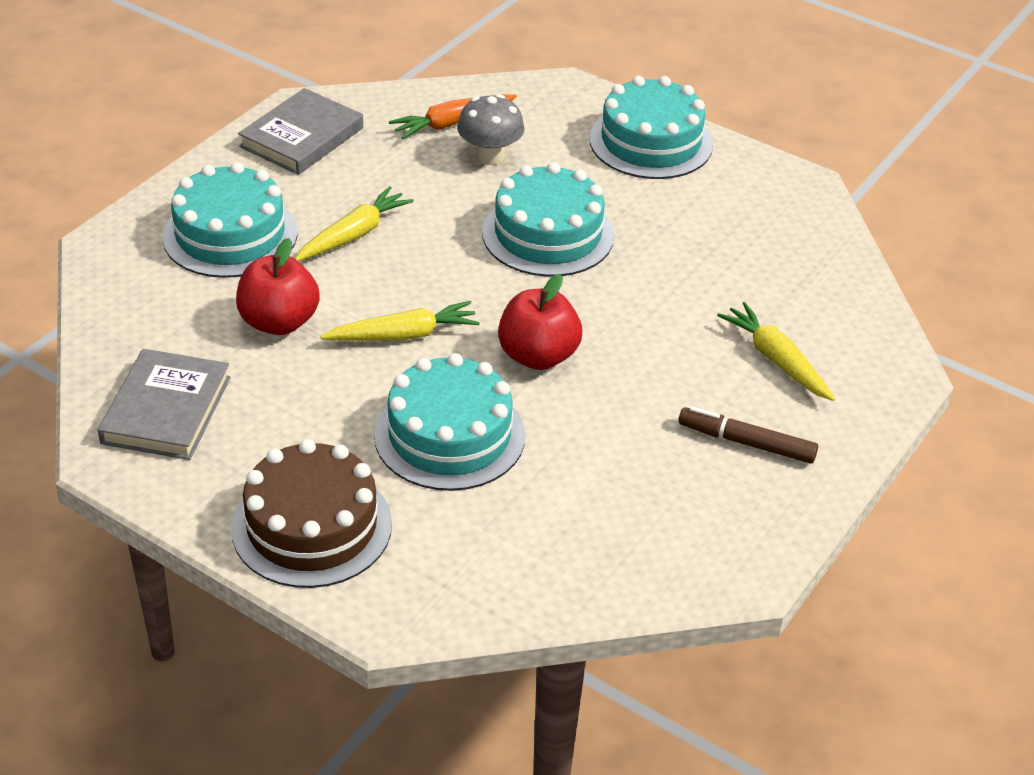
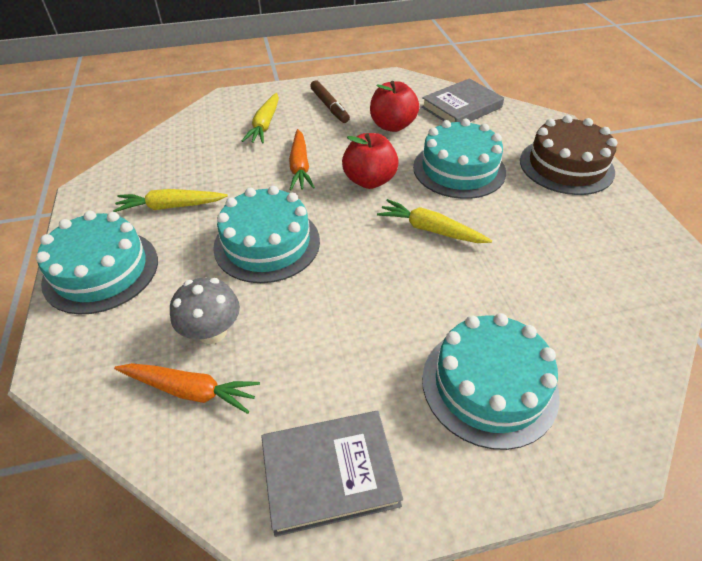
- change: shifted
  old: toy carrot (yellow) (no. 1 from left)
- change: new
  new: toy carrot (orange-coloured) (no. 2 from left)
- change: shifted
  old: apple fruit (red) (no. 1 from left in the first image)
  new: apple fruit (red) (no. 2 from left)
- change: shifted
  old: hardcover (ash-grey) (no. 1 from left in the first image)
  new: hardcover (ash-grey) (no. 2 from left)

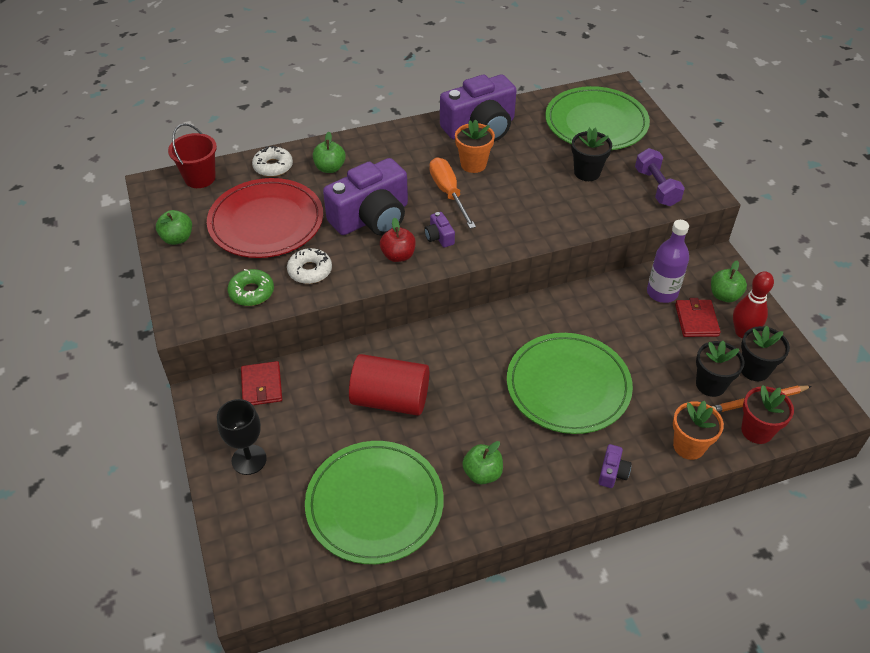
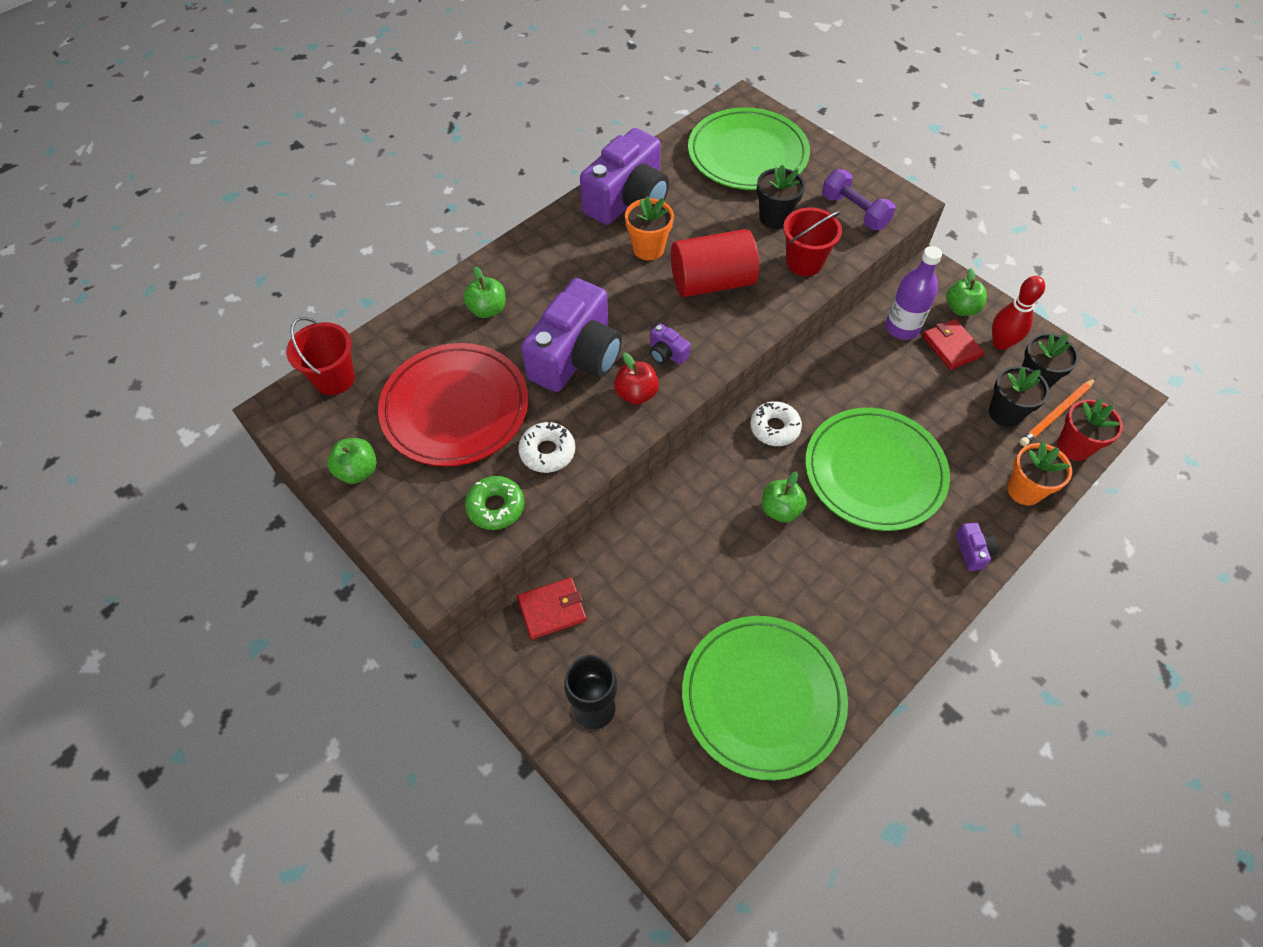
- change: rotated
  old: card wallet (red) (no. 1 from left)
  degrees: -75
- change: shifted
  old: solid cylinder (red)
- change: shifted
  old: doughnut (snow-white) (no. 1 from left in the first image)
  new: doughnut (snow-white) (no. 2 from left)
- change: shifted
  old: apple fruit (emerald) (no. 3 from left)
- change: new
  new: pail (red) (no. 2 from left)
- change: gone
  old: screwdriver (orange-coloured)

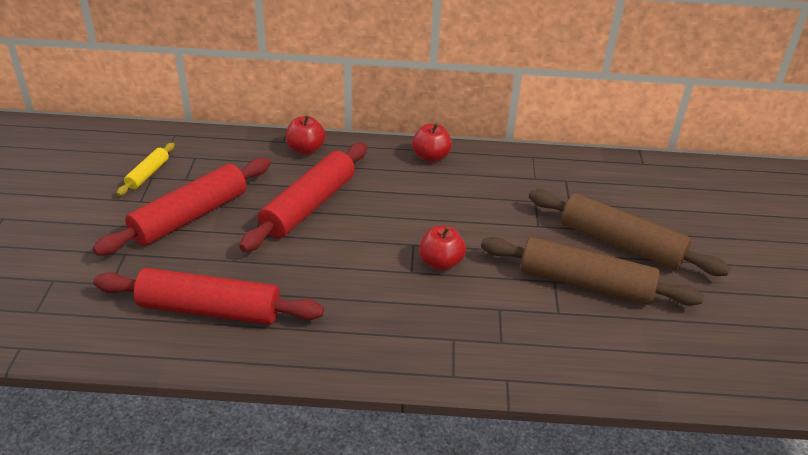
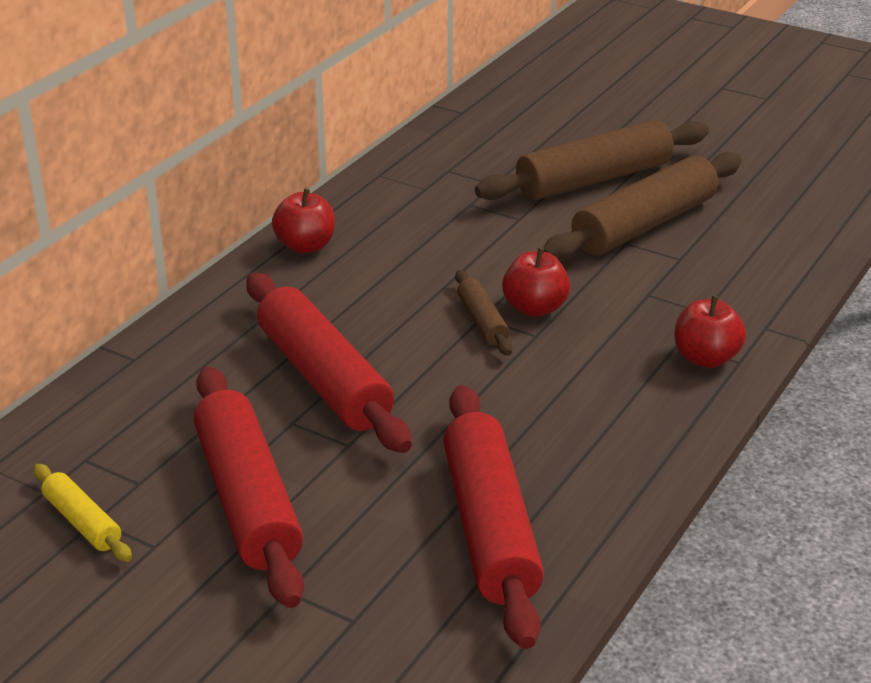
- change: rotated
  old: pastry roller (red) (no. 2 from left in the first image)
  degrees: -45
- change: new
  new: pastry roller (russet) (no. 1 from left)
- change: shifted
  old: apple fruit (red) (no. 1 from left in the first image)
  new: apple fruit (red) (no. 3 from left)

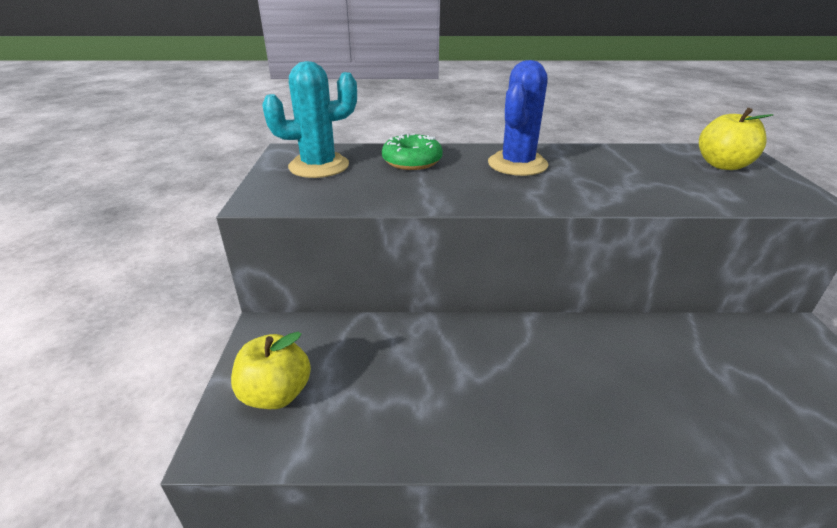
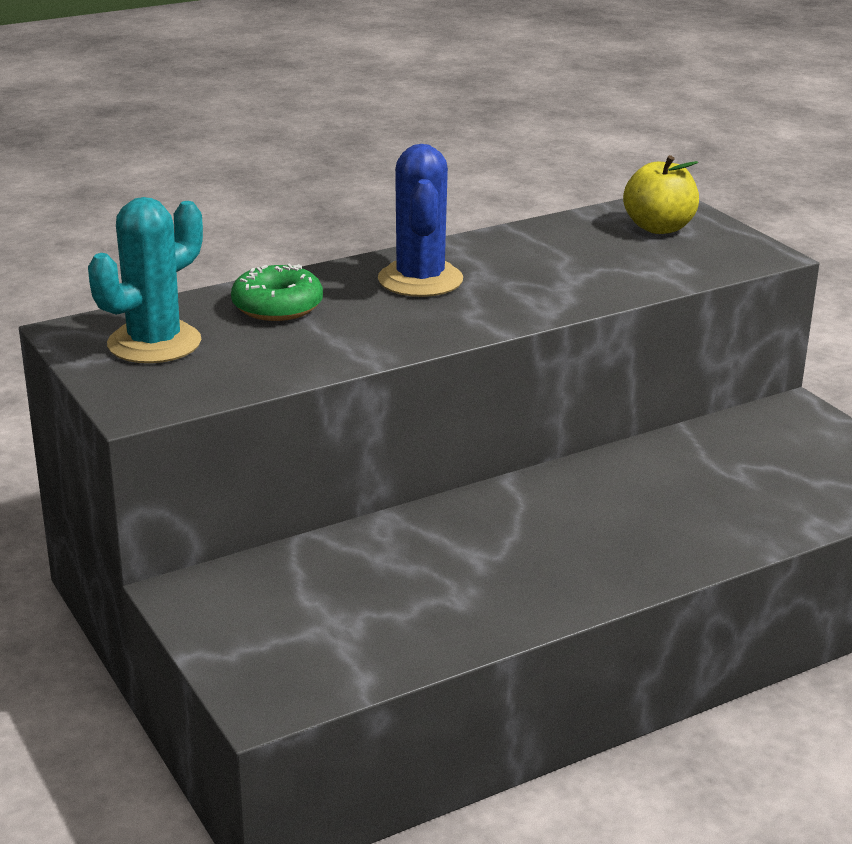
- change: gone
  old: apple fruit (yellow) (no. 1 from left)

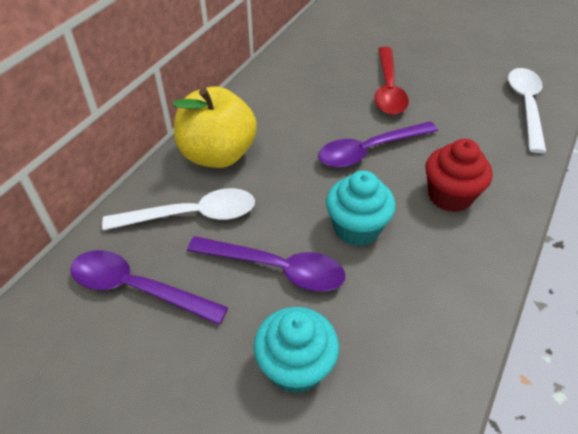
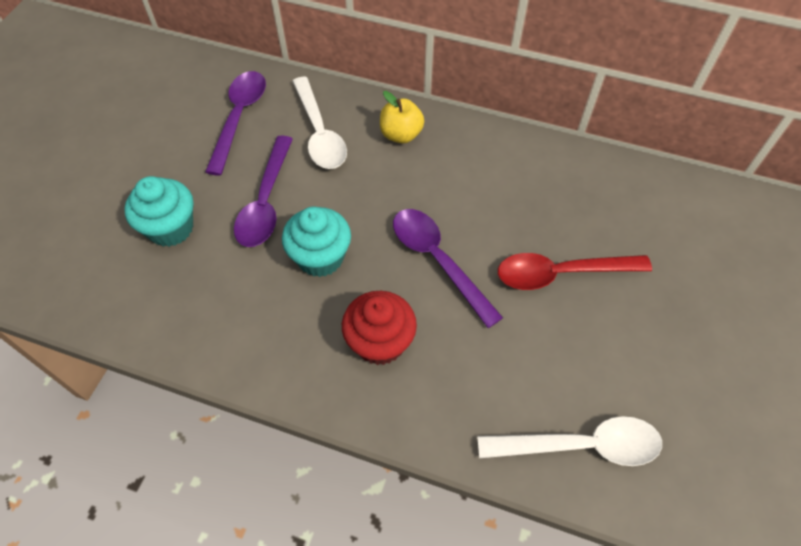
- change: scaled
  old: apple fruit (yellow)
  factor: 0.56

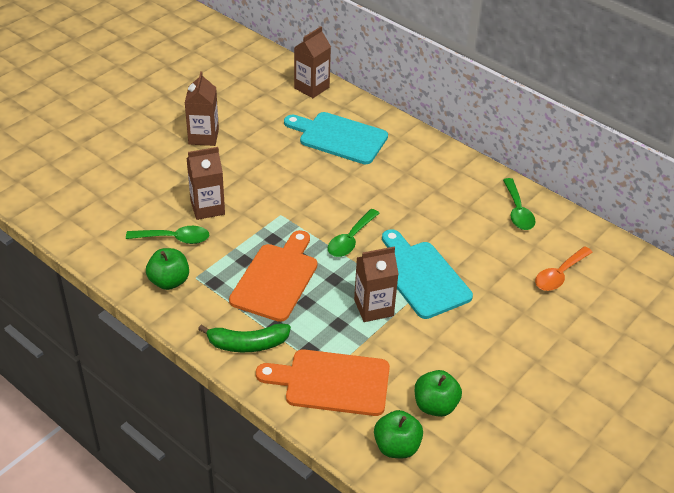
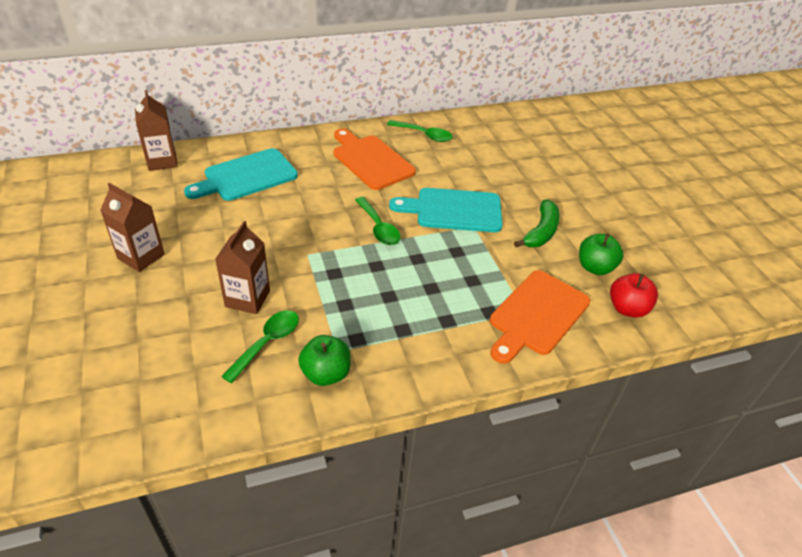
- change: shifted
  old: cutting board (orange-coloured) (no. 1 from left)
- change: shifted
  old: banana (emerald)
- change: repainted
  old: apple fruit (emerald) (no. 2 from left)
  new: apple fruit (red)
- change: gone
  old: juice carton (russet) (no. 4 from left)
- change: gone
  old: tablespoon (orange-coloured)

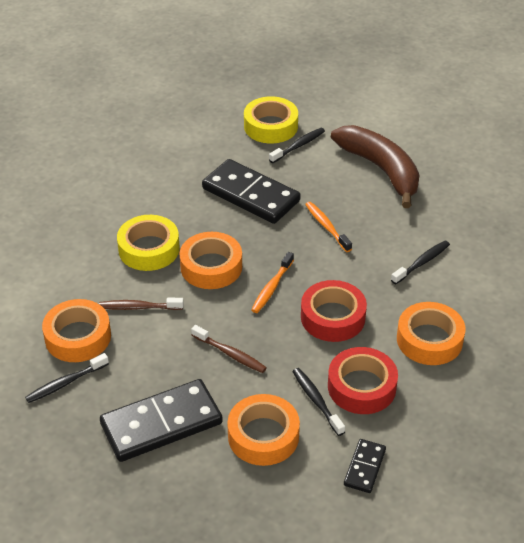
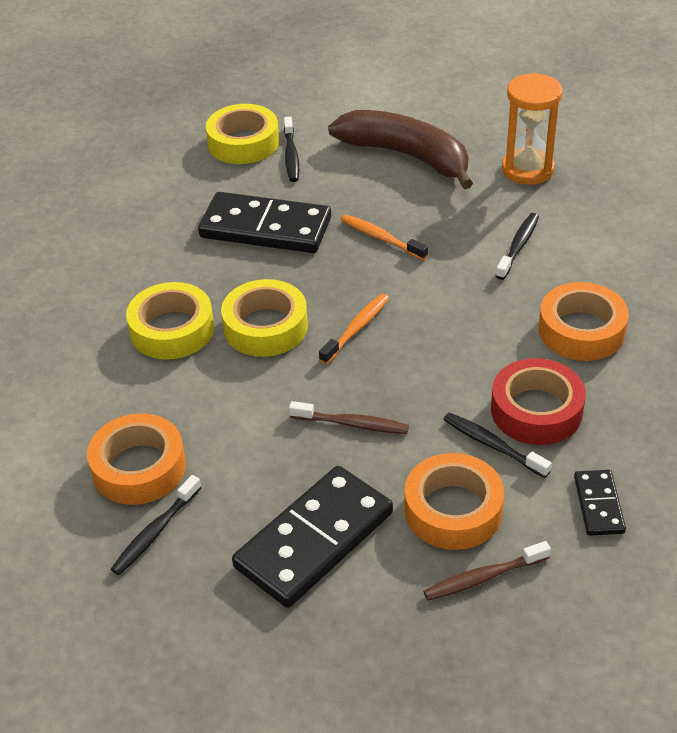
- change: repainted
  old: roll of tape (orange-coloured) (no. 2 from left)
  new: roll of tape (yellow) (no. 3 from left)
- change: rotated
  old: toothbrush (black) (no. 2 from left)
  degrees: 150
- change: rotated
  old: toothbrush (orange-coloured) (no. 1 from left)
  degrees: -150
- change: shifted
  old: toothbrush (russet) (no. 1 from left in the first image)
  new: toothbrush (russet) (no. 2 from left)
- change: new
  new: hourglass (orange-coloured)
- change: gone
  old: roll of tape (red) (no. 1 from left)

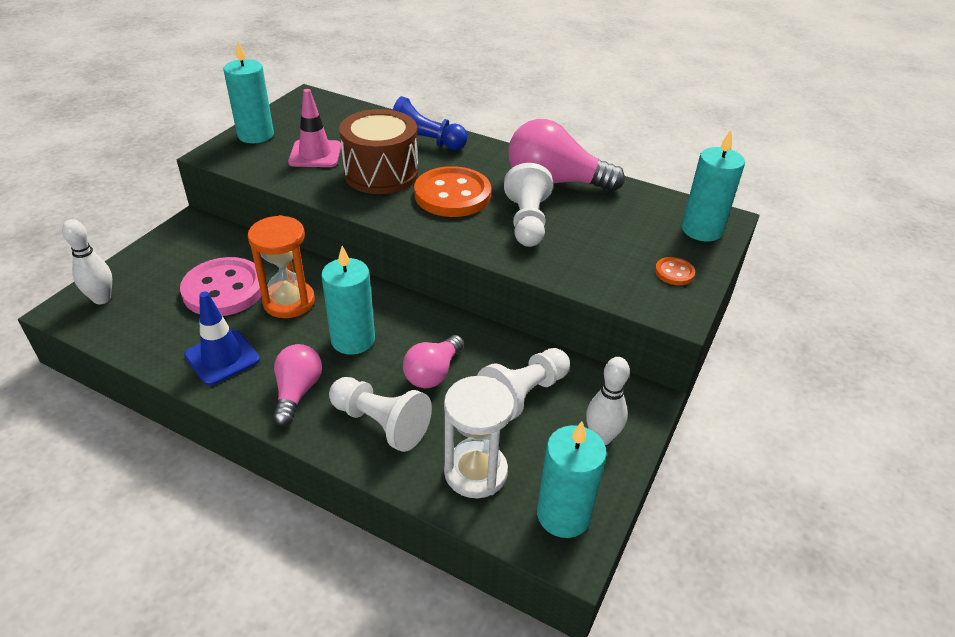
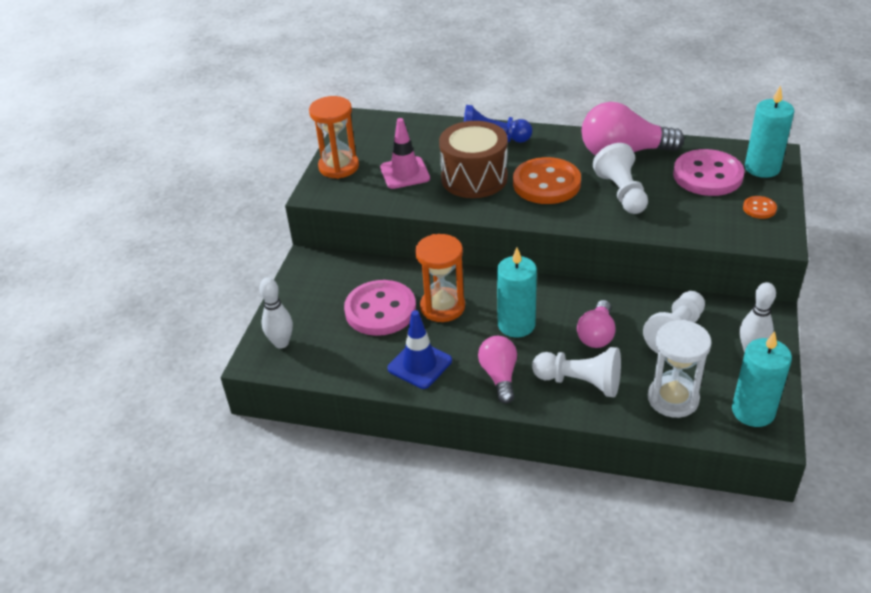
- change: swapped
  old: pillar candle (turquoise) (no. 1 from left)
  new: hourglass (orange-coloured) (no. 1 from left)
- change: new
  new: shirt button (rose-pink) (no. 2 from left)

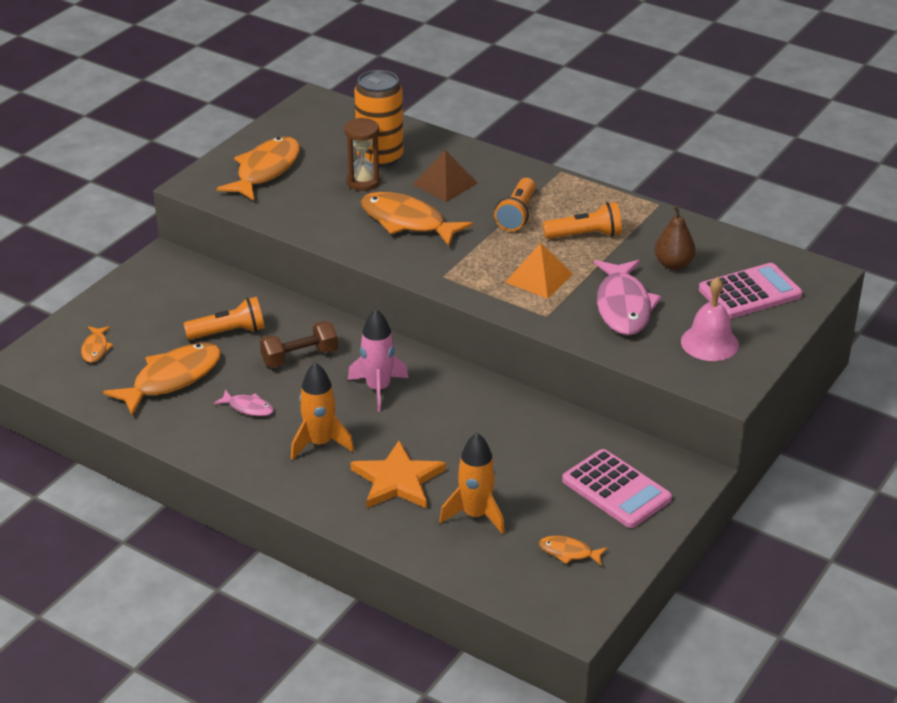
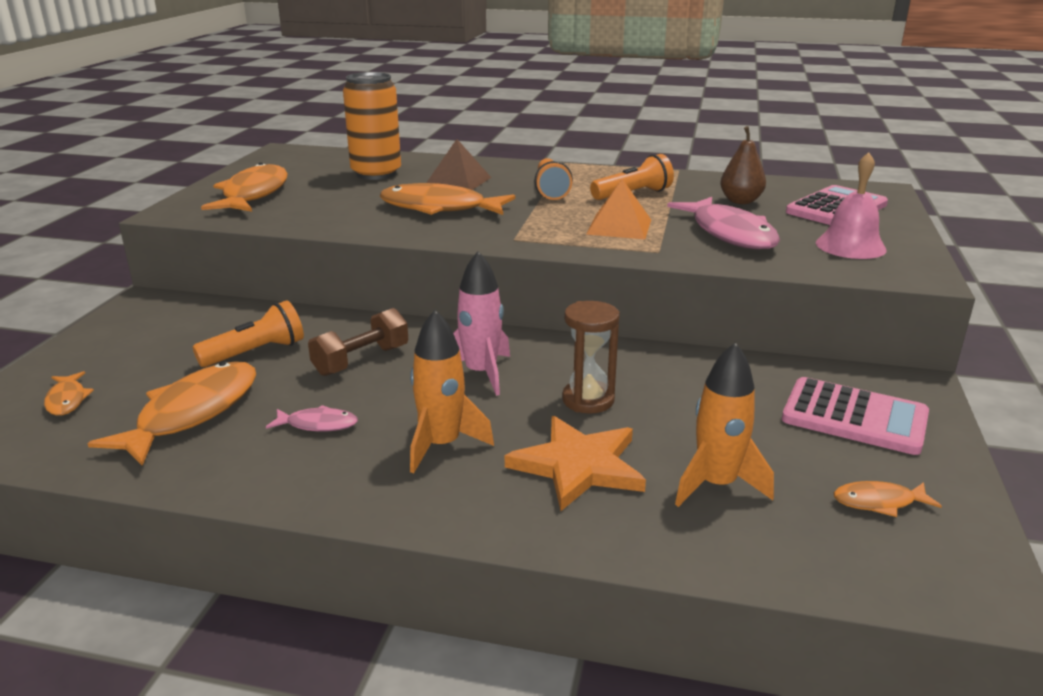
- change: shifted
  old: hourglass (russet)

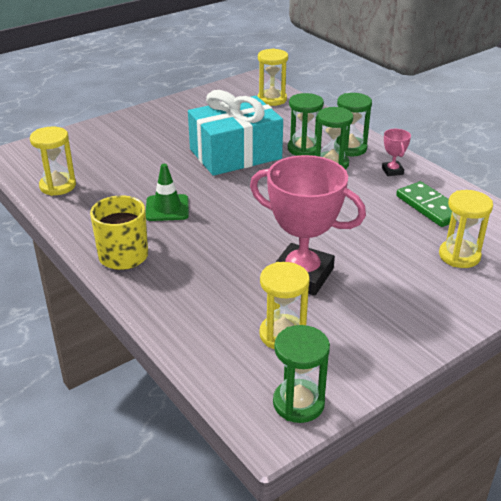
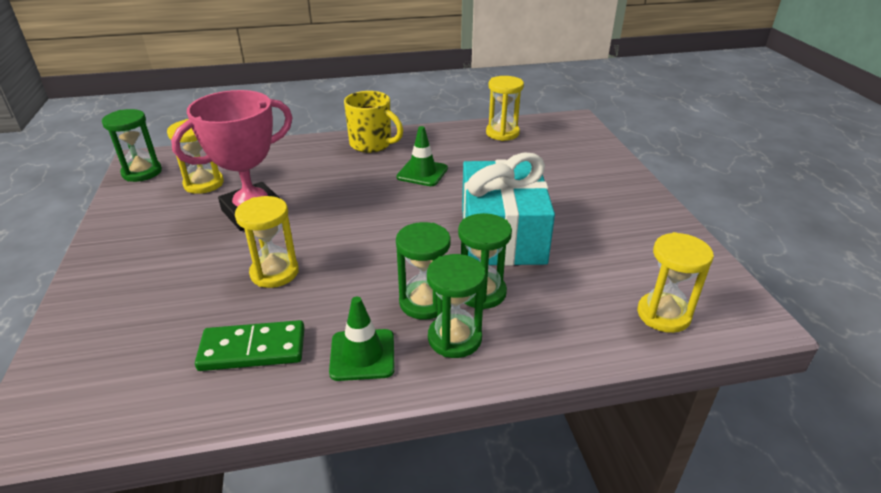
- change: shifted
  old: hourglass (yellow) (no. 4 from left in the first image)
  new: hourglass (yellow) (no. 2 from left)
- change: swapped
  old: award cup (rose-pink) (no. 2 from left)
  new: road cone (emerald) (no. 1 from left)

